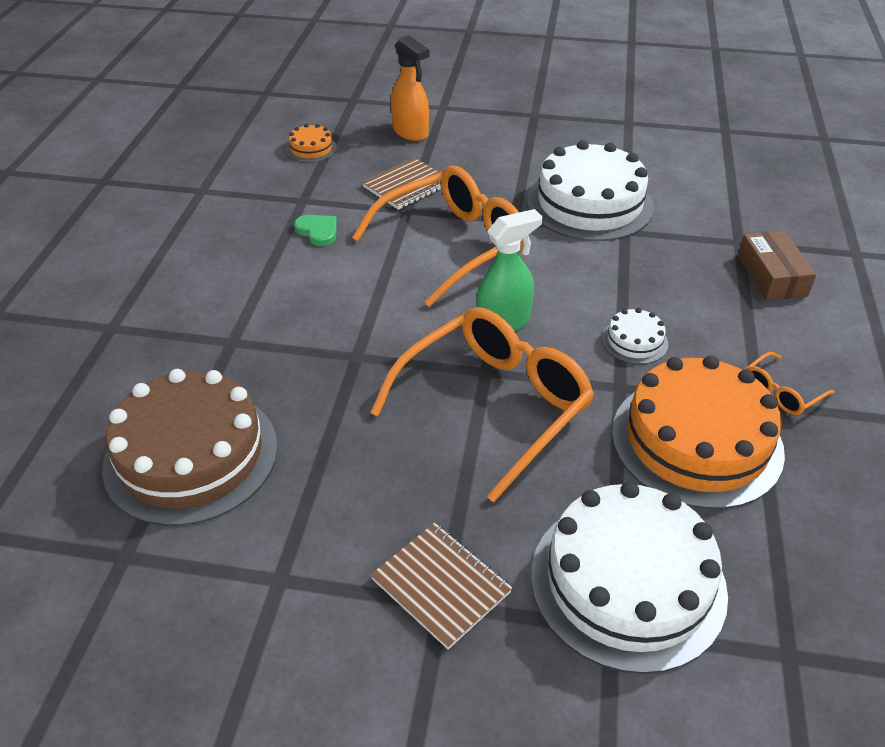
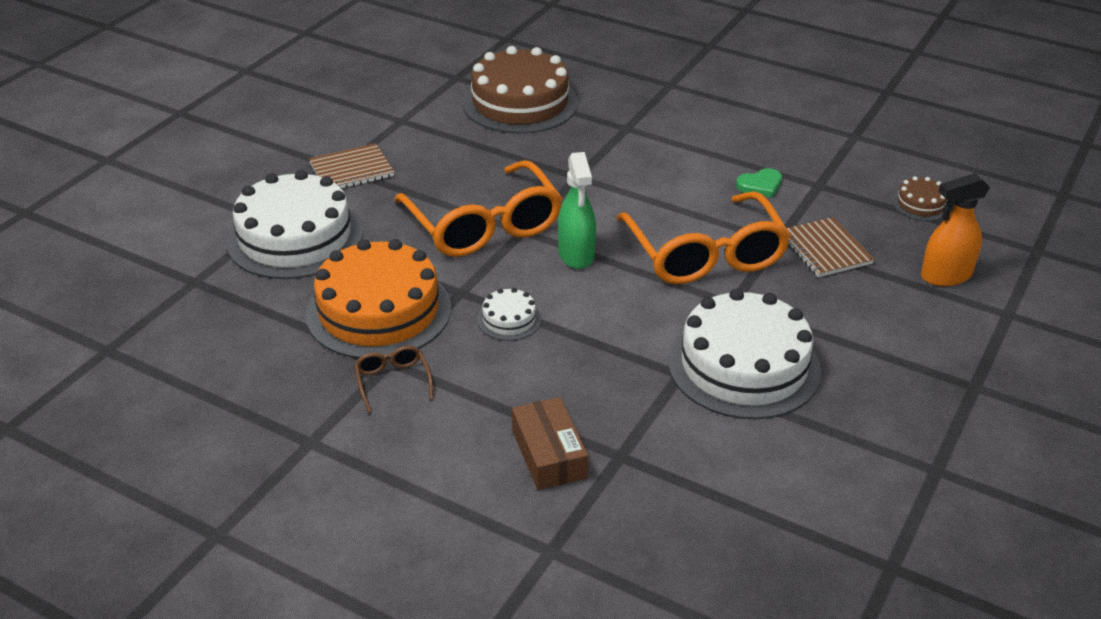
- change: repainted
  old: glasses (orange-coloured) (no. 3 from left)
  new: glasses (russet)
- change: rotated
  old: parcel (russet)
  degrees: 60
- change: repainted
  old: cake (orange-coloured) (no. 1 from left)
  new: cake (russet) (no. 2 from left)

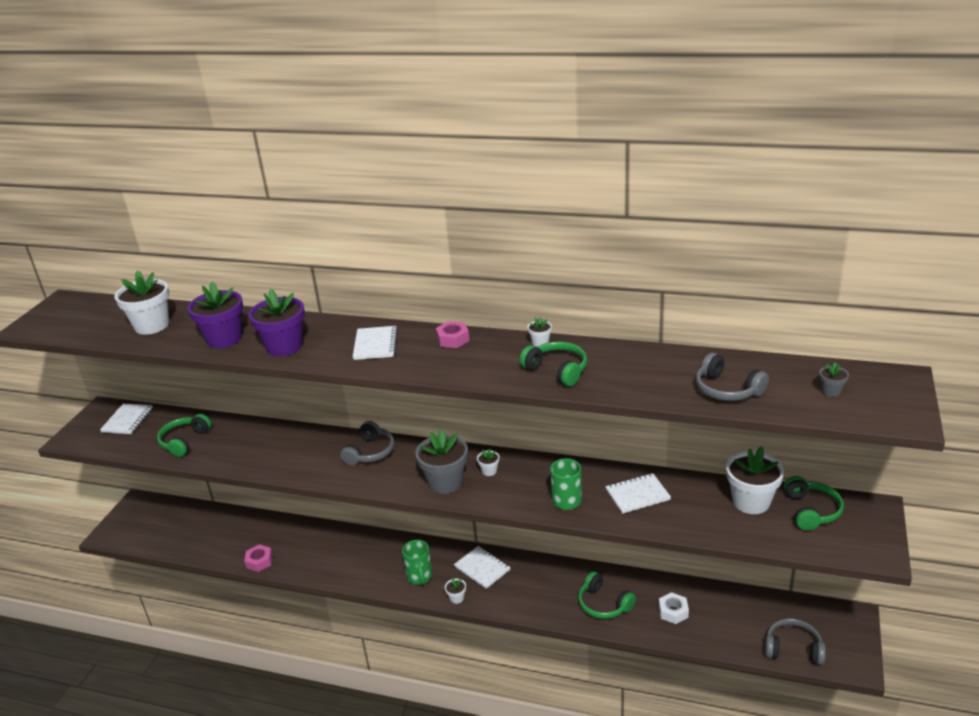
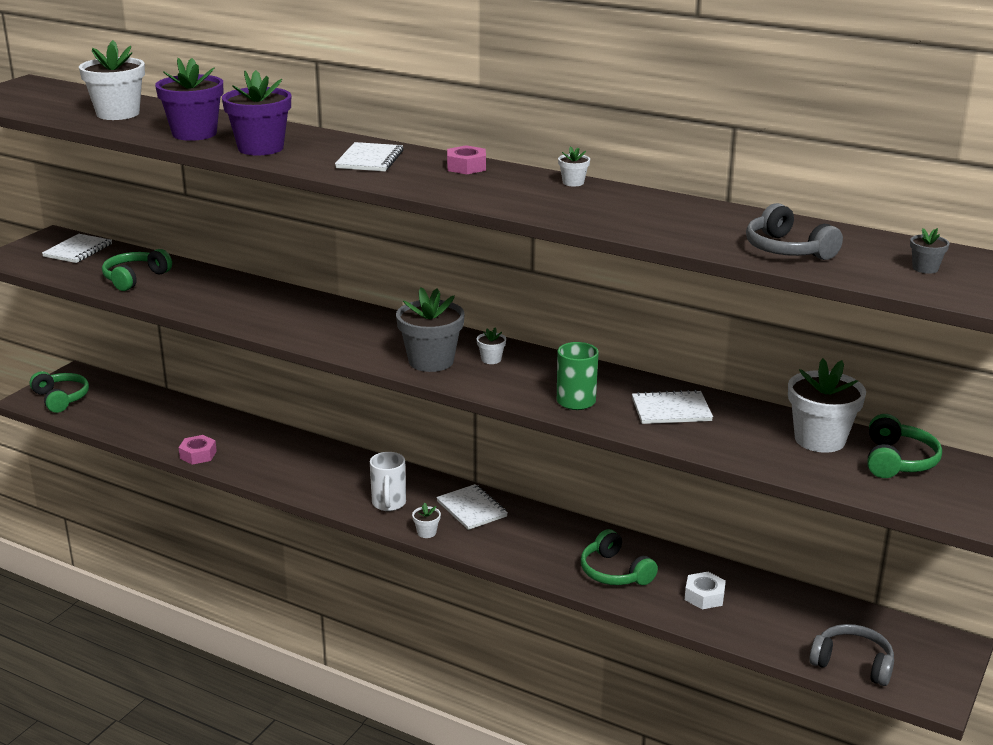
- change: shifted
  old: over-ear headphones (emerald) (no. 2 from left in the first image)
  new: over-ear headphones (emerald) (no. 1 from left)
- change: repainted
  old: coffee mug (emerald) (no. 1 from left)
  new: coffee mug (snow-white)
- change: gone
  old: over-ear headphones (ash-grey) (no. 1 from left)

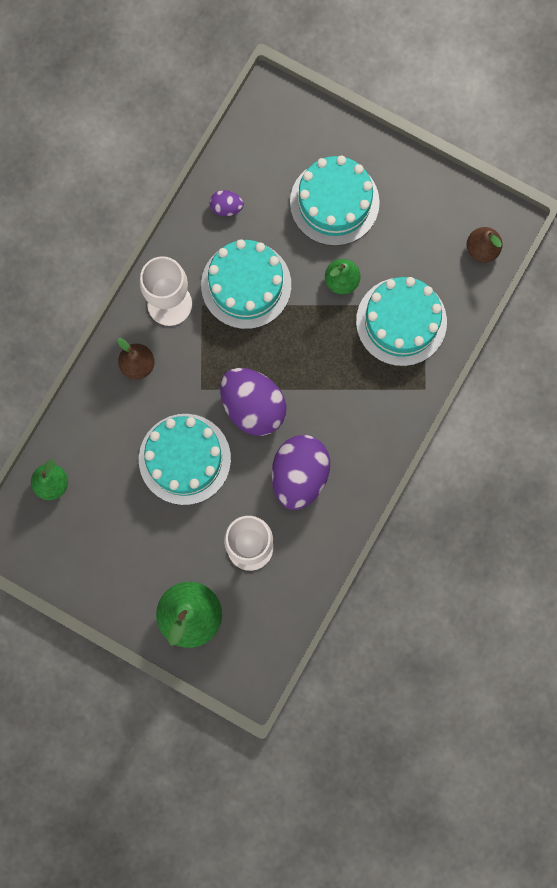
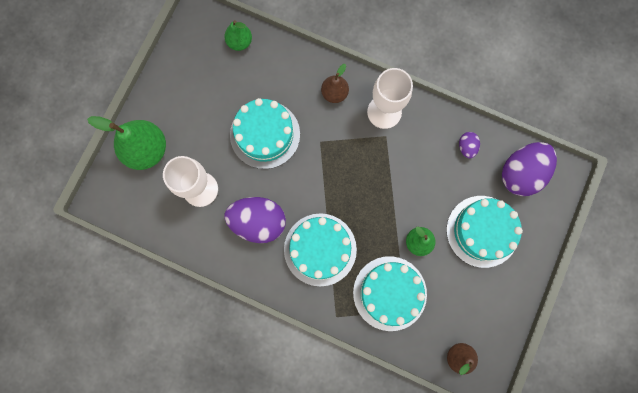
- change: shifted
  old: cake (turquoise) (no. 2 from left)
- change: shifted
  old: egg shape (violet) (no. 2 from left in the first image)
  new: egg shape (violet) (no. 3 from left)

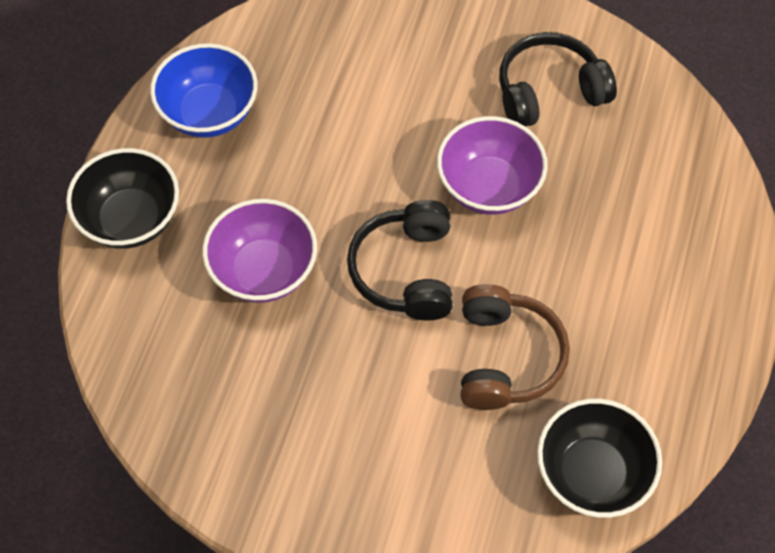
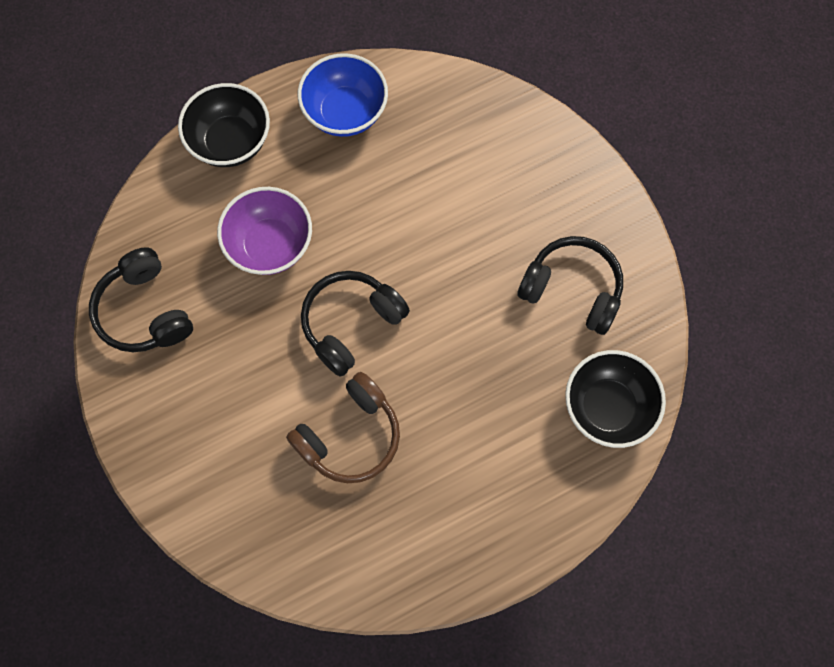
- change: new
  new: over-ear headphones (black) (no. 1 from left)
- change: shifted
  old: bowl (black) (no. 2 from left)
- change: gone
  old: bowl (violet) (no. 2 from left)

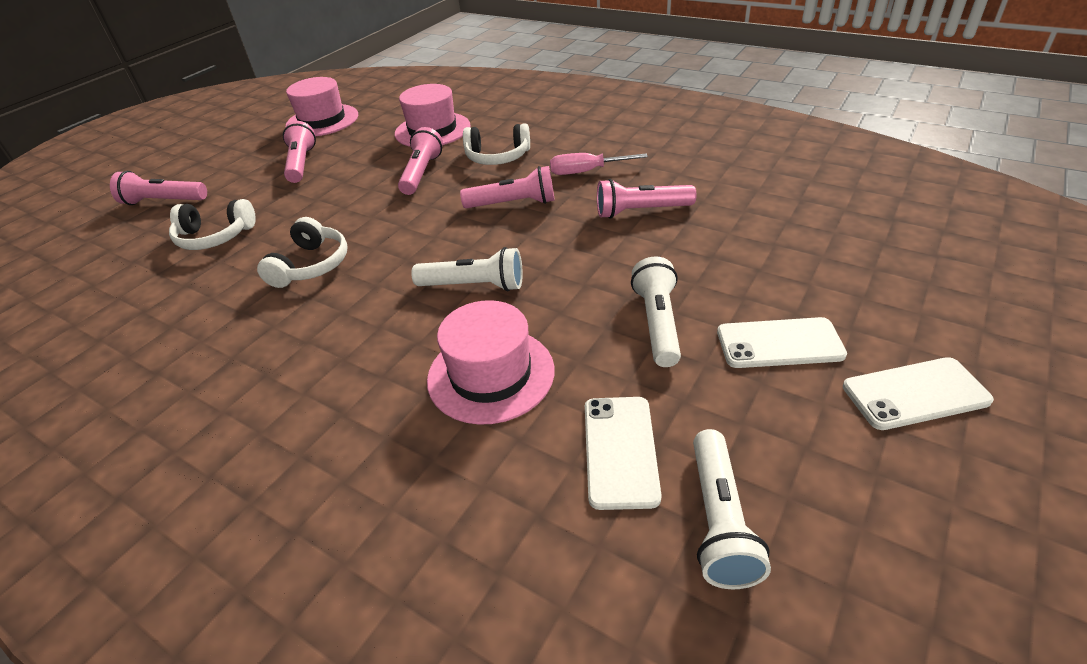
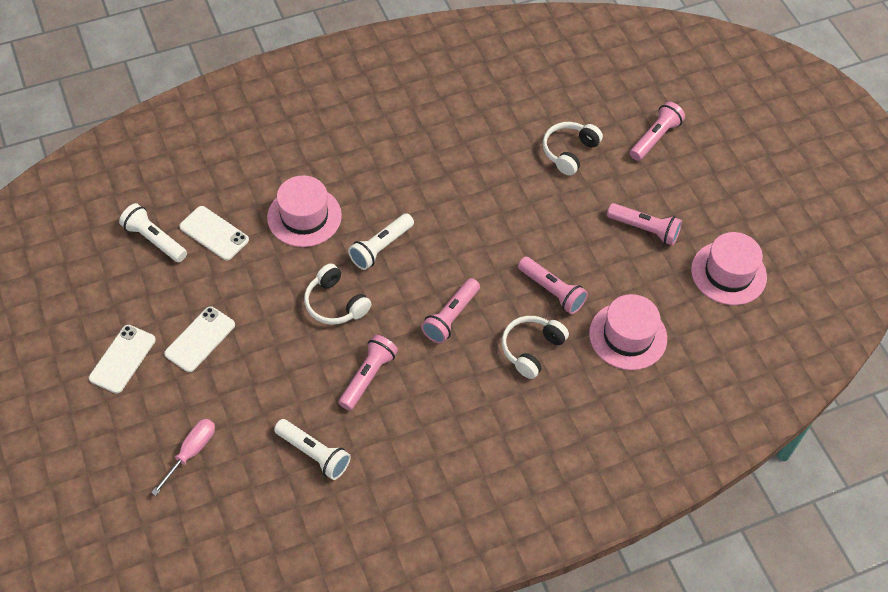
- change: shifted
  old: screwdriver (rose-pink)
- change: shifted
  old: flashlight (snow-white) (no. 2 from left)
- change: shifted
  old: over-ear headphones (snow-white) (no. 2 from left in the first image)
  new: over-ear headphones (snow-white) (no. 1 from left)

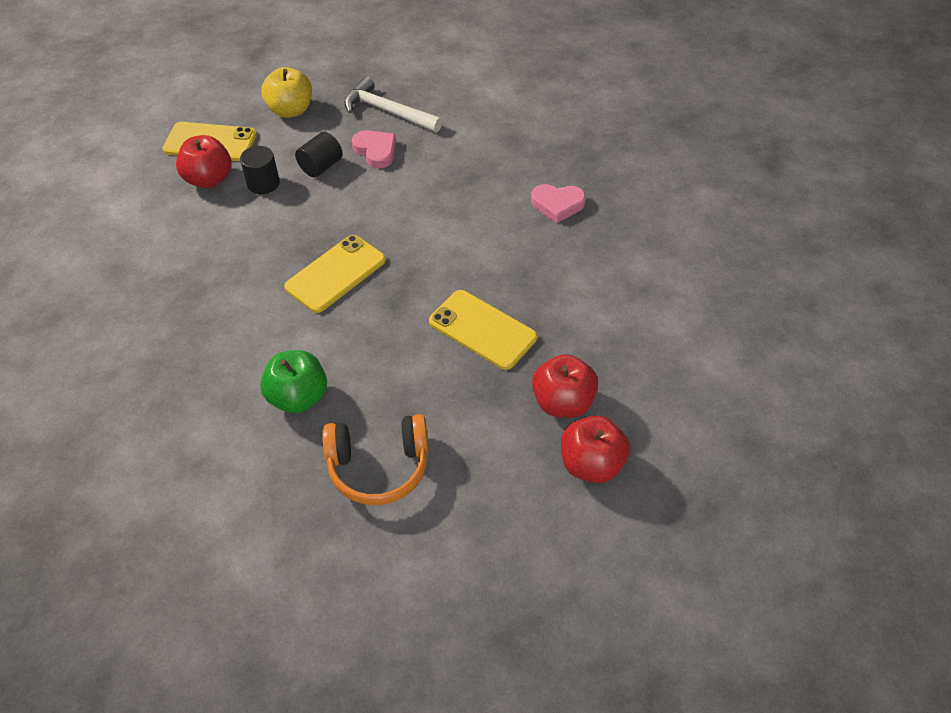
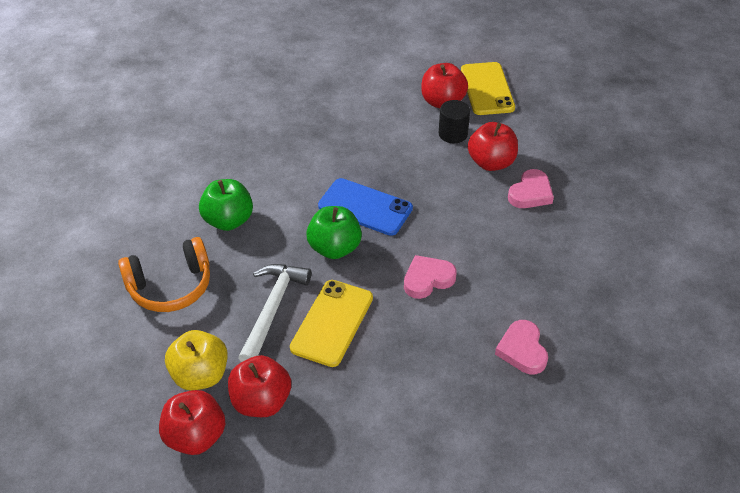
- change: rotated
  old: over-ear headphones (orange-coloured)
  degrees: -90
- change: shifted
  old: apple fruit (yellow)
- change: shifted
  old: hammer (snow-white)
- change: new
  new: apple fruit (emerald) (no. 2 from left)
- change: repainted
  old: mobile phone (yellow) (no. 2 from left)
  new: mobile phone (blue)
- change: new
  new: heart shape (rose-pink) (no. 1 from left)
- change: swapped
  old: solid cylinder (black) (no. 2 from left)
  new: apple fruit (red) (no. 4 from left)

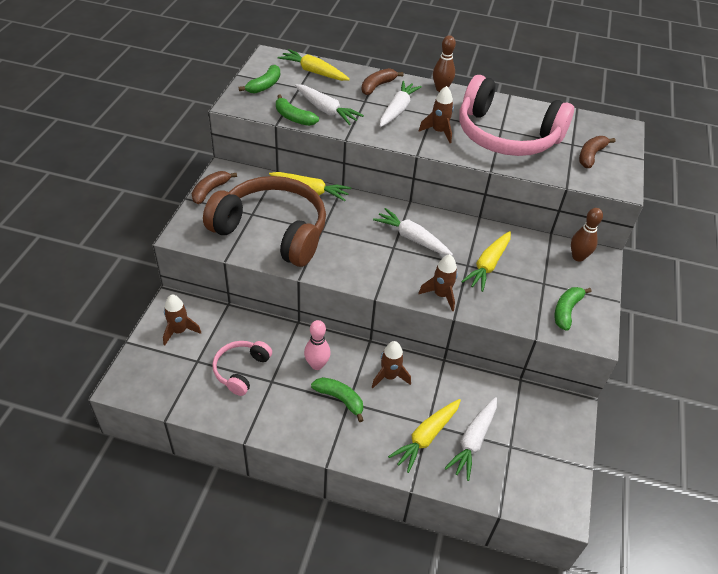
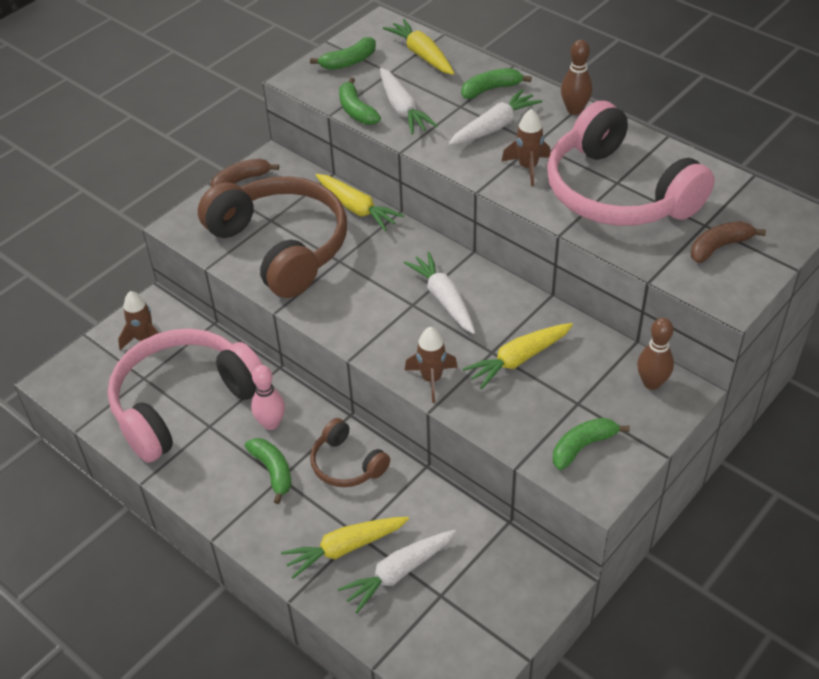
- change: scaled
  old: over-ear headphones (rose-pink) (no. 1 from left)
  factor: 2.06
- change: swapped
  old: rocket (russet) (no. 2 from left)
  new: over-ear headphones (russet) (no. 2 from left)
- change: repainted
  old: banana (russet) (no. 2 from left)
  new: banana (emerald) (no. 4 from left)

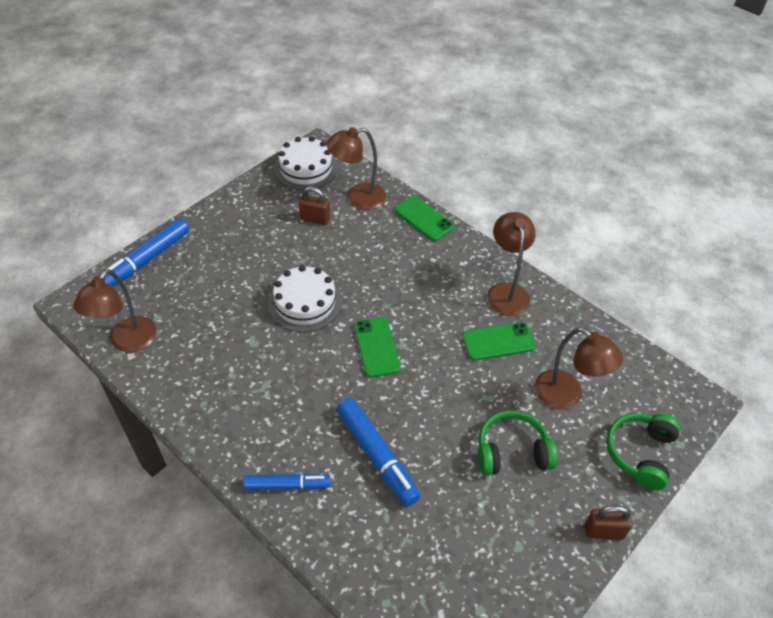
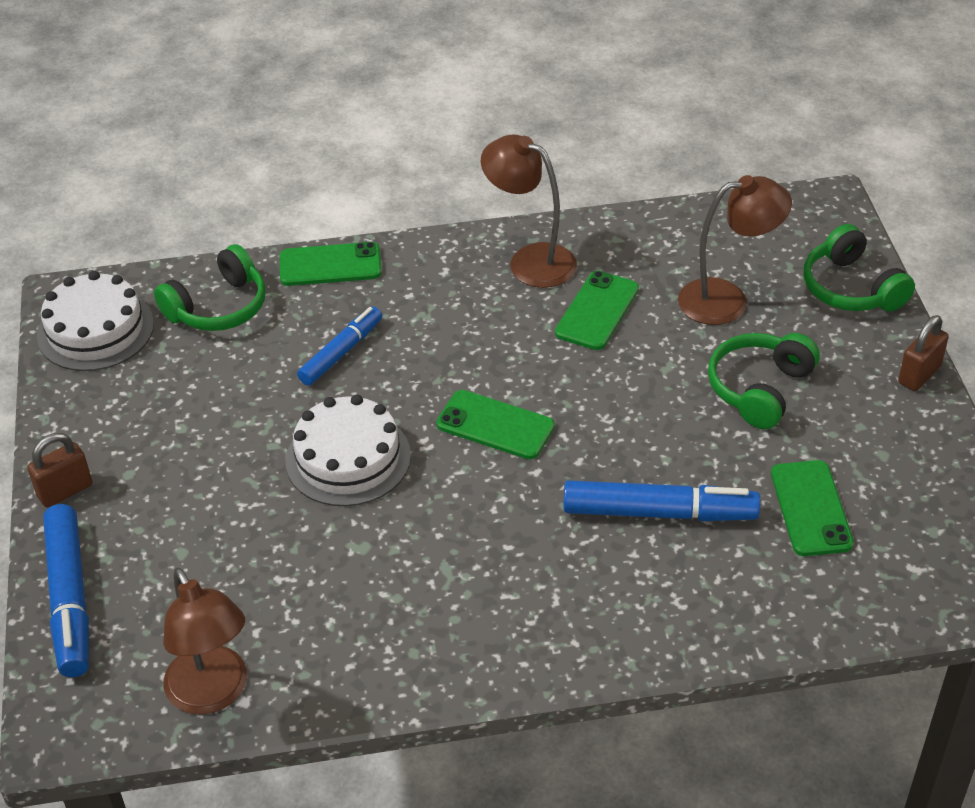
- change: shifted
  old: lock (russet) (no. 1 from left)
- change: swapped
  old: reading lamp (russet) (no. 2 from left)
  new: over-ear headphones (emerald) (no. 1 from left)
- change: shifted
  old: felt pen (blue) (no. 2 from left)
- change: new
  new: mobile phone (emerald) (no. 4 from left)

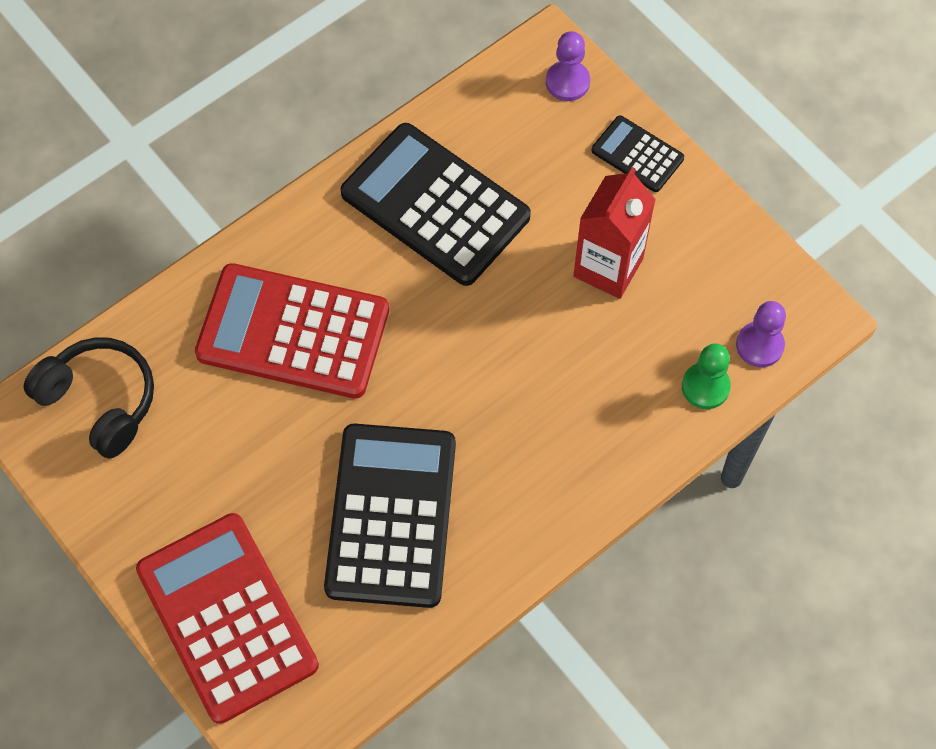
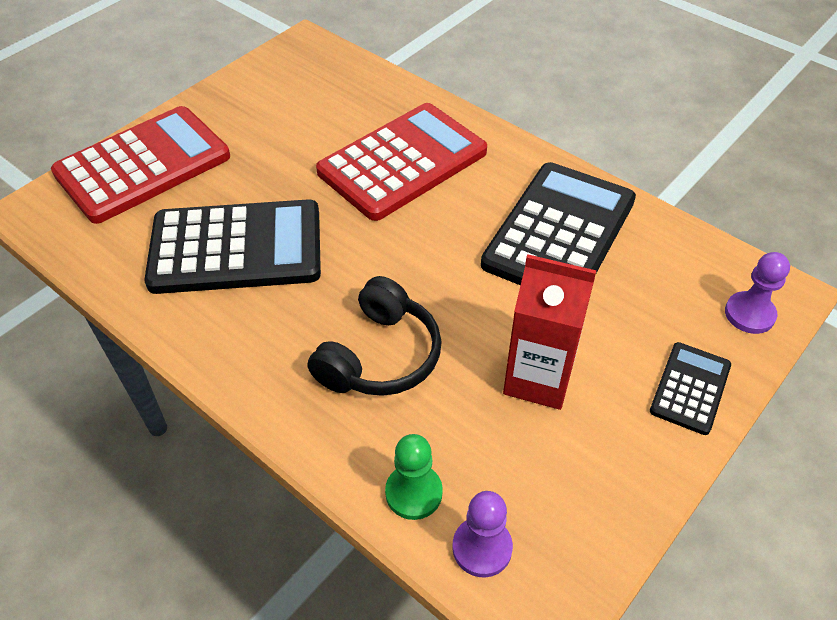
- change: shifted
  old: over-ear headphones (black)
- change: rotated
  old: pocket calculator (red) (no. 2 from left)
  degrees: 45

